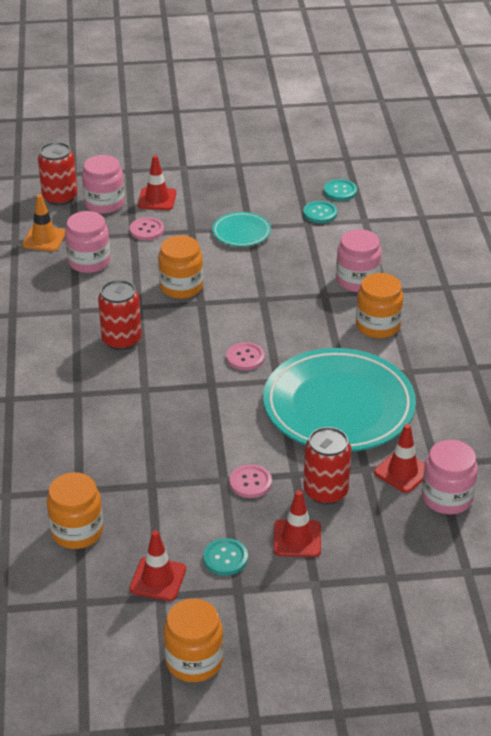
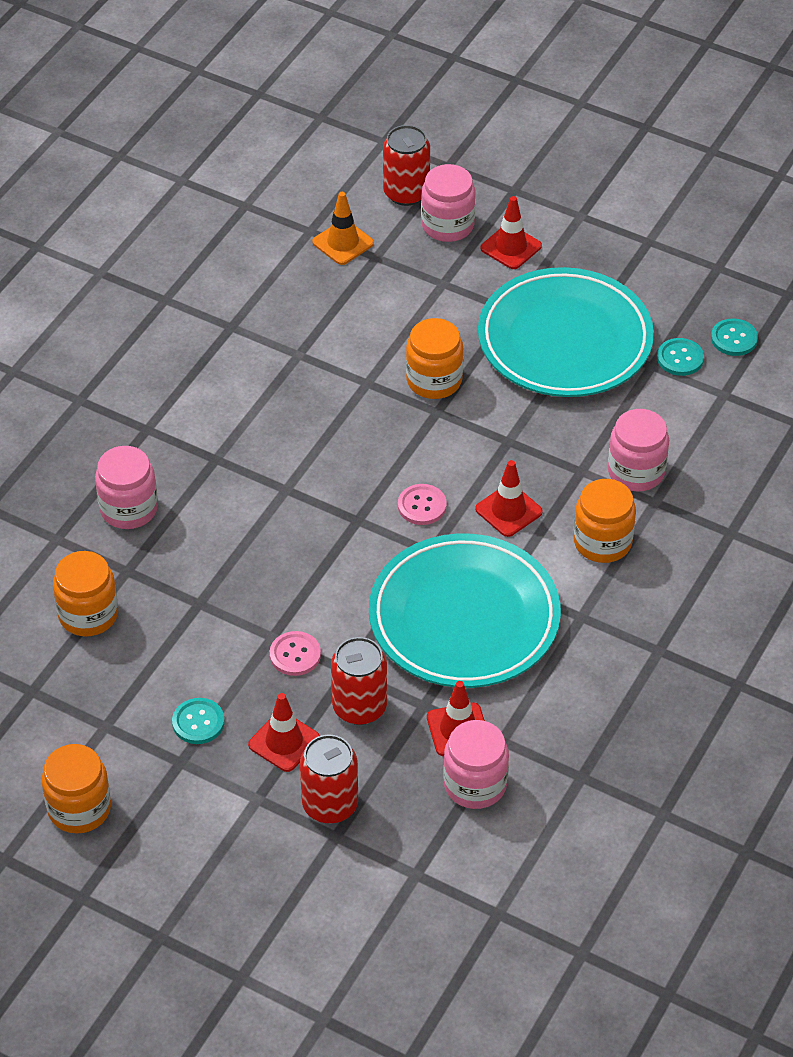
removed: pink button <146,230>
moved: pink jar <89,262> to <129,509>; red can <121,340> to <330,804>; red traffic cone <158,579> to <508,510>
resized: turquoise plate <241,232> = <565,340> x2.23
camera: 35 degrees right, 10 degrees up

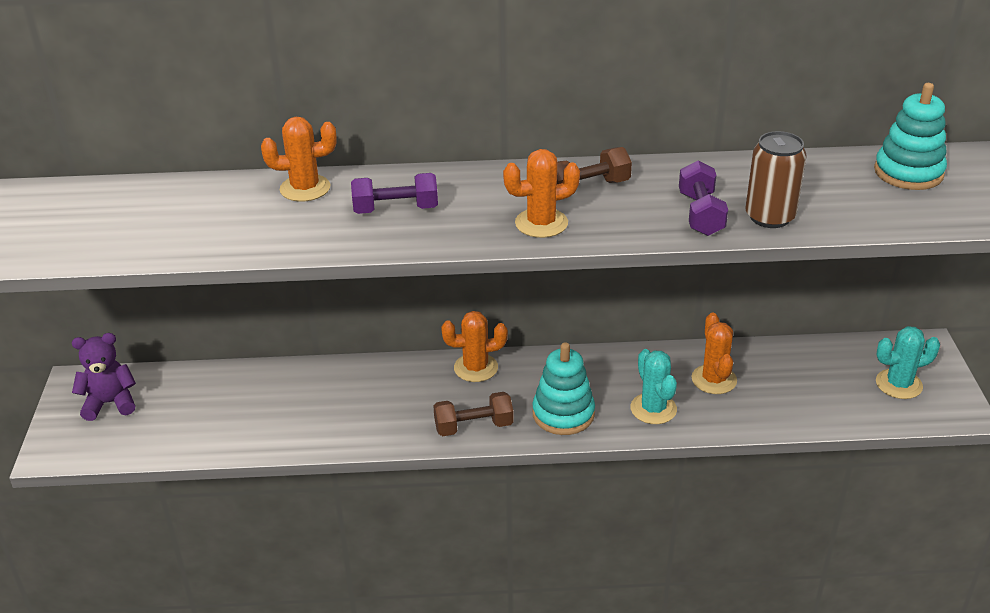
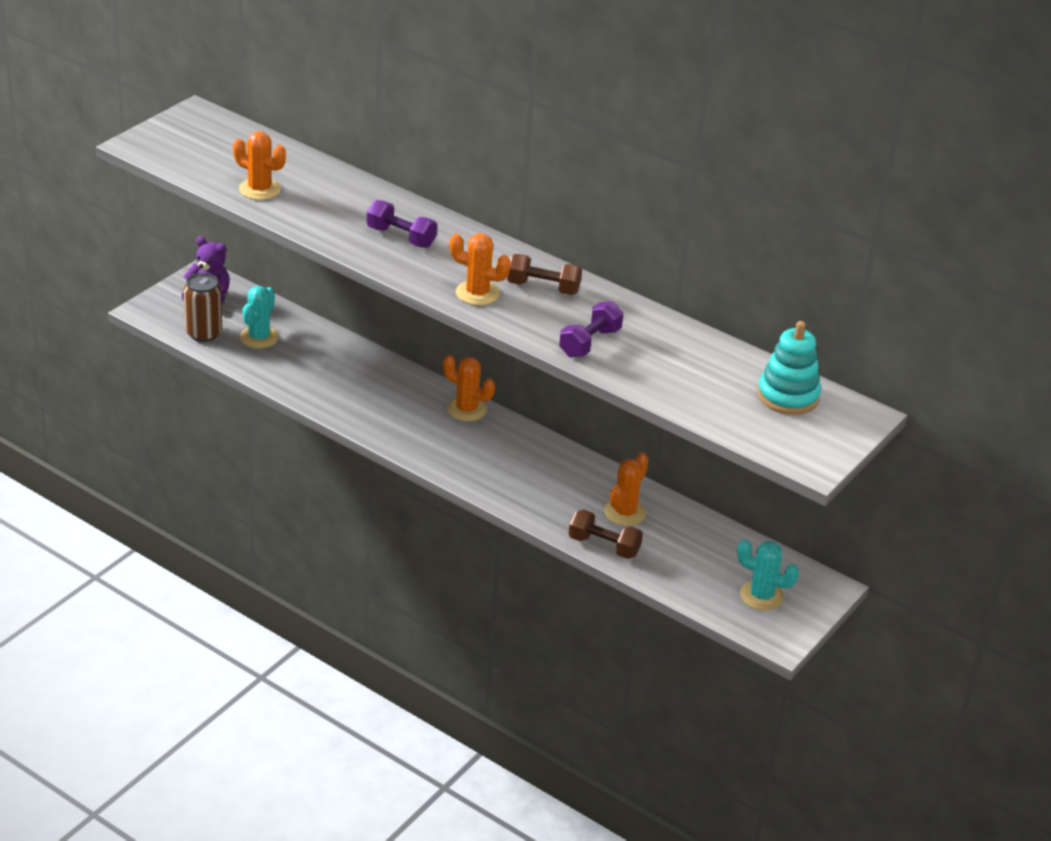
removed: turquoise stacking toy <563,414>
moved: orange cactus <305,188> to <259,189>; brown can <770,217> to <204,333>; turquoise cactus <653,409> to <259,337>; brown dumbbell <473,426> to <604,546>
camera: 35 degrees right, 0 degrees up

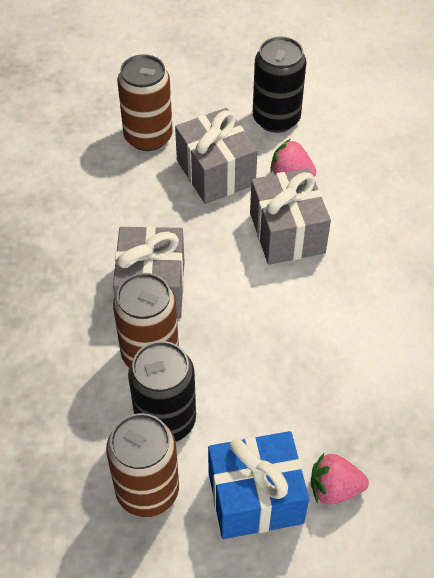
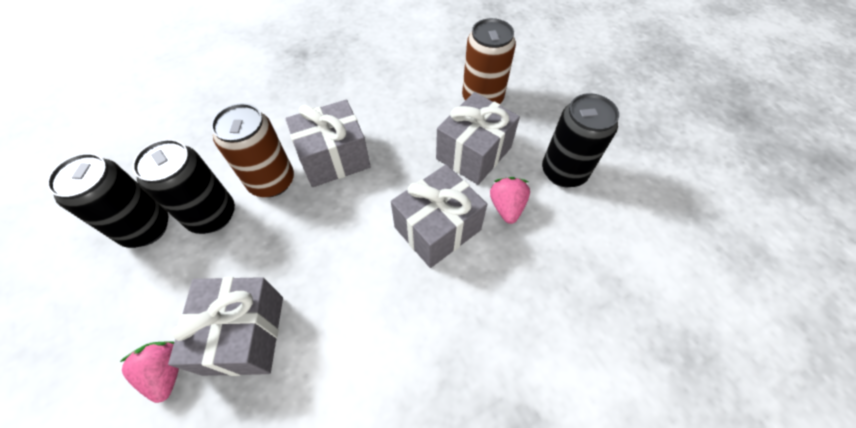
removed: blue gift <255,497>
added: grey gift <244,334>
recoloured: brown can <147,490> to black can <146,228>
camera: 65 degrees right, 5 degrees up

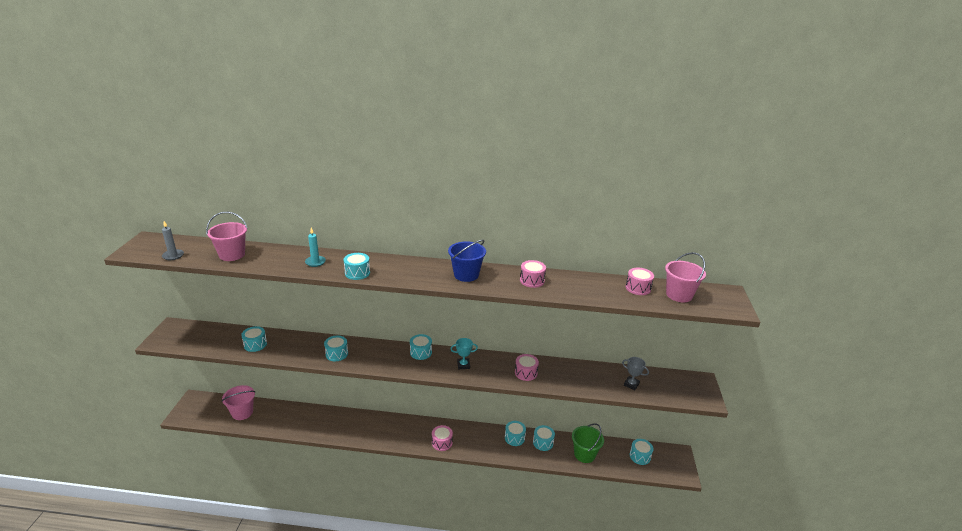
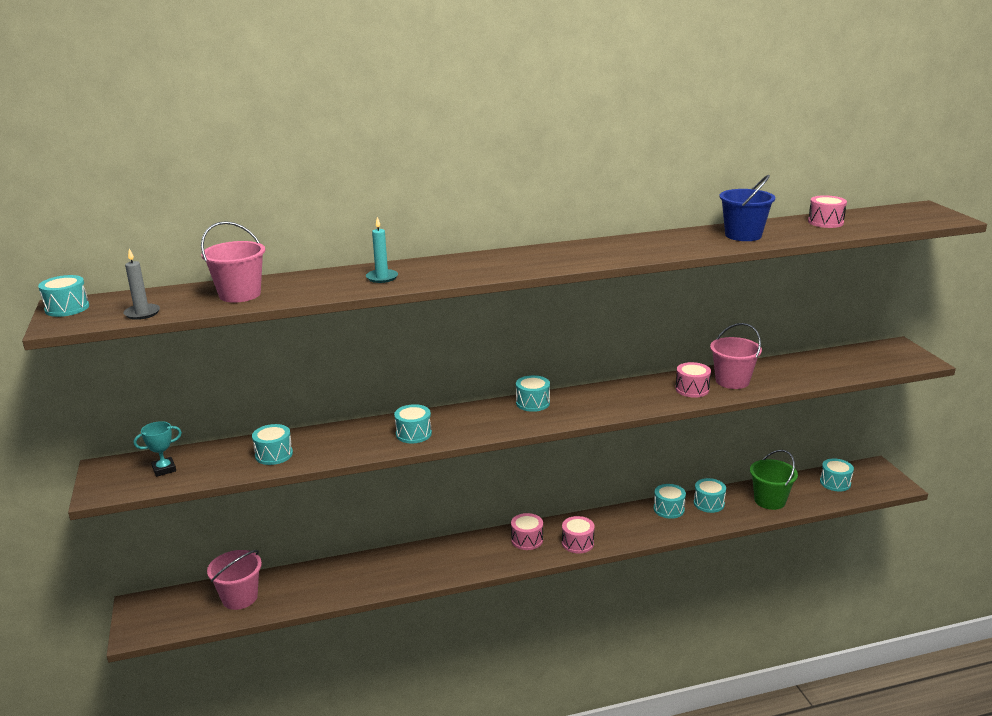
removed: grey trophy <631,384>
moved: blue bucket <466,275> to <743,235>; pink bucket <679,295> to <732,381>; turquoise drum <357,273> to <67,308>; pink drum <532,280> to <527,540>; turquoise trophy <463,365> to <164,469>
camera: 20 degrees left, 5 degrees down

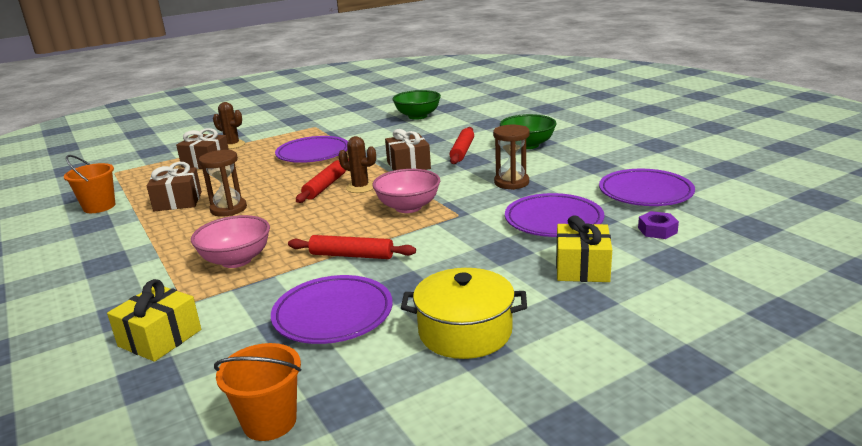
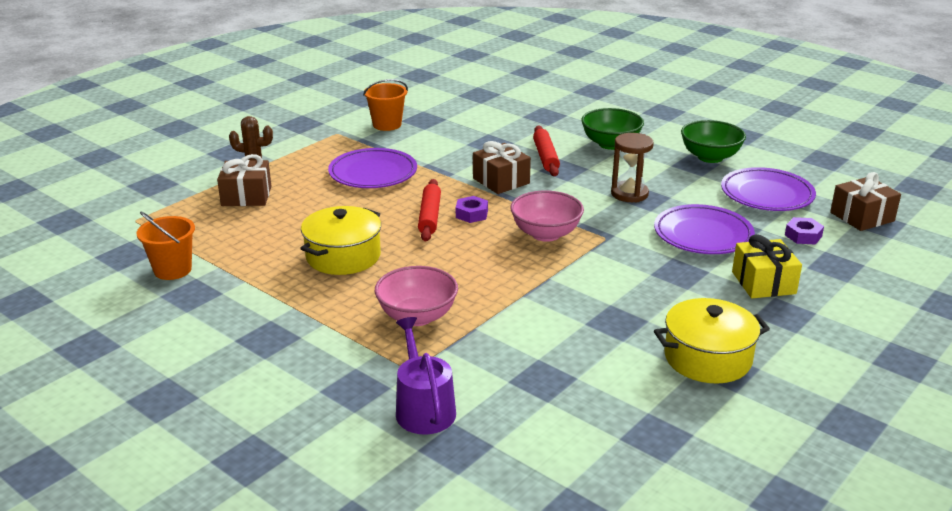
removed: red rolling pin <352,255>; purple plate <333,315>
moved: green bowl <417,116> to <710,157>; brown gift <178,201> to <862,217>; orange bucket <270,421> to <387,125>
replaced: brown cactus <360,187> to purple nut <471,214>; brown hourglass <228,209> to yellow pot <343,256>; yellow gift <160,338> to purple watering can <423,408>
camera: 20 degrees left, 5 degrees up

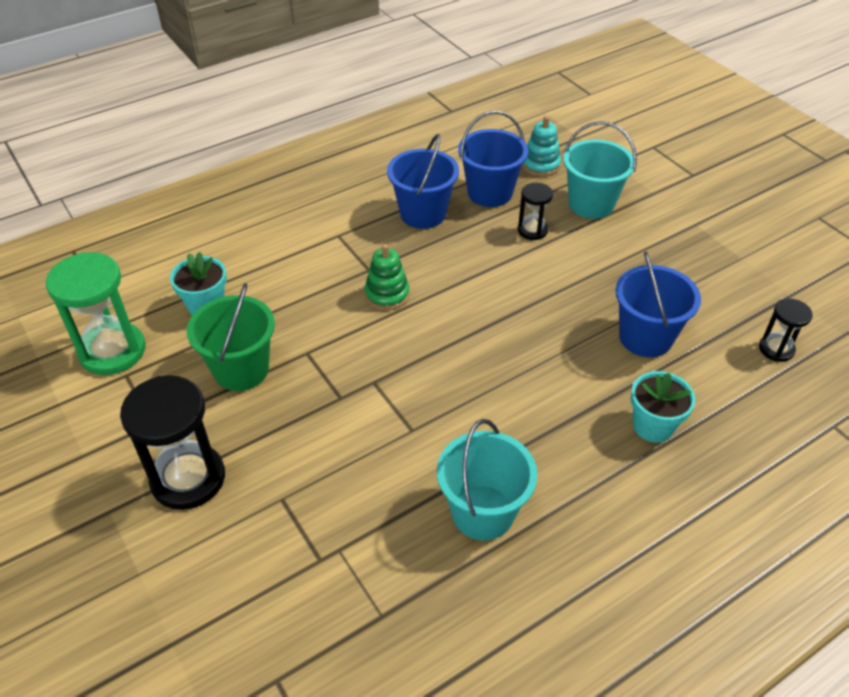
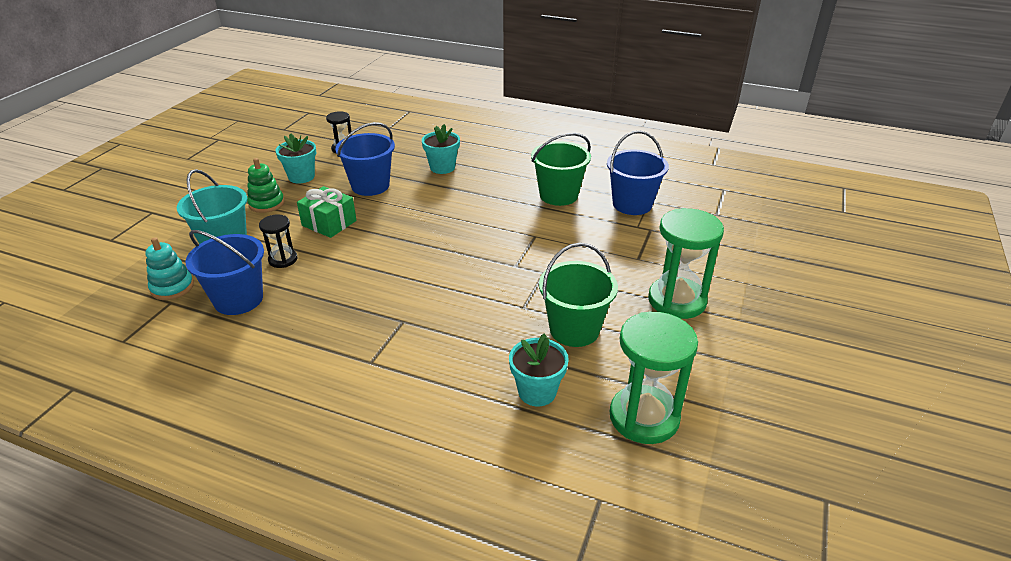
added: turquoise flower pot <301,177>; green gift <329,223>
moved: blue bucket <423,214> to <632,204>; green stacking toy <387,294> to <266,204>
recoloured: black hourglass <188,478> to green hourglass <677,300>; turquoise bucket <482,512> to green bucket <558,195>
camera: 125 degrees left, 10 degrees down

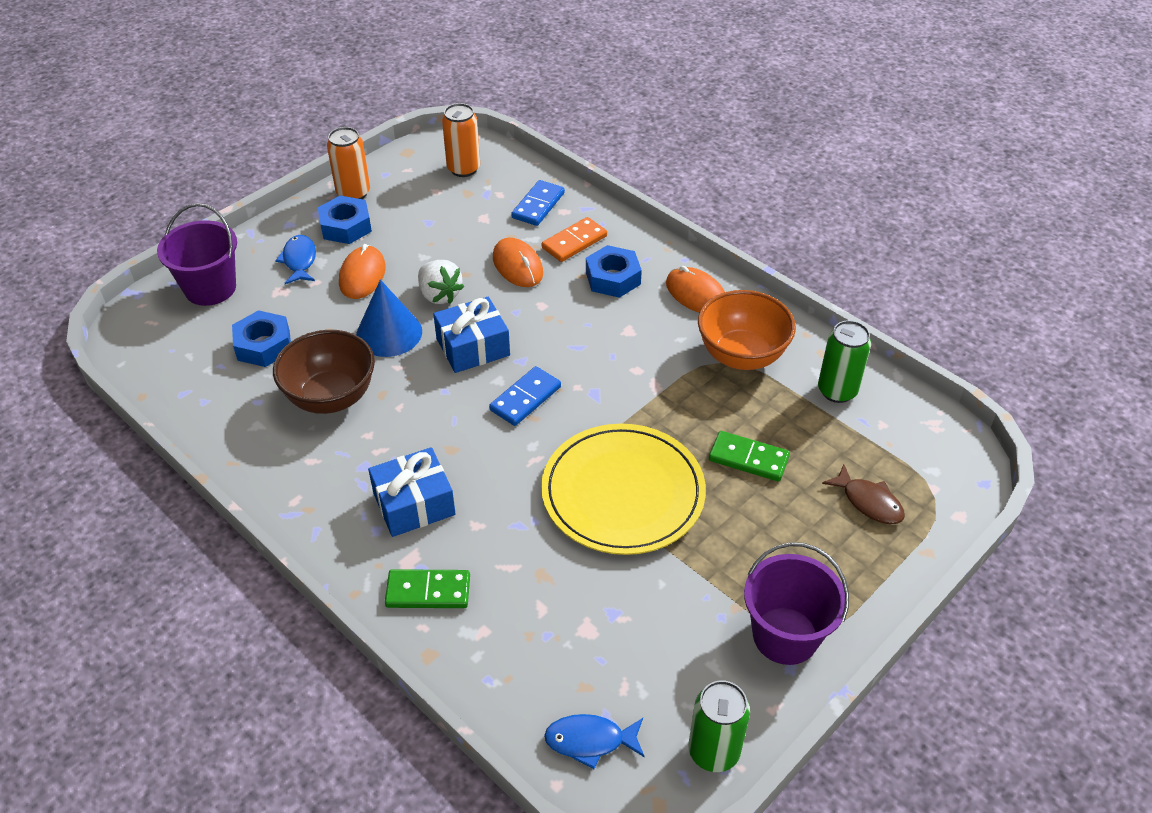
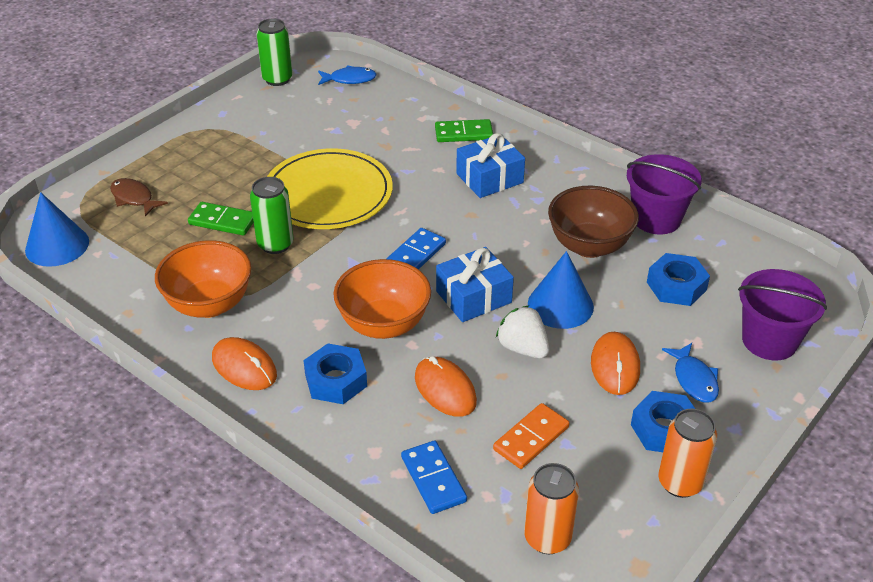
added: blue cone <57,245>; orange bowl <383,324>
moved: orange domino <574,242> to <531,438>; green can <837,391> to <275,244>; purple bucket <785,635> to <656,219>
turned: blue domino <538,205> = <433,479> 45 degrees counterclockwise
camera: 175 degrees right, 5 degrees down

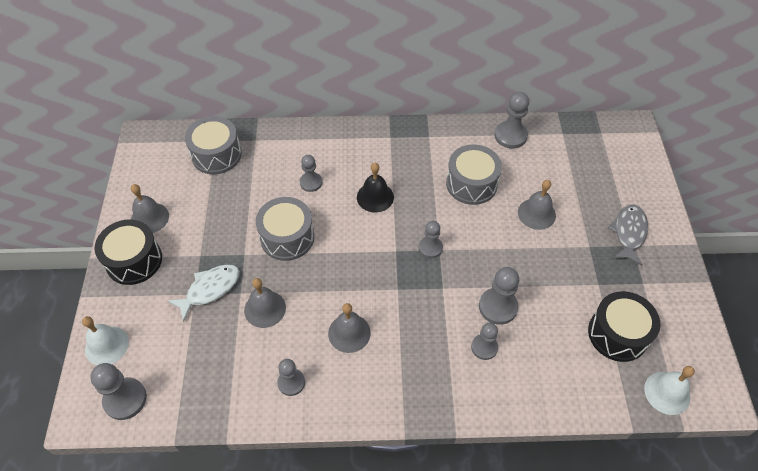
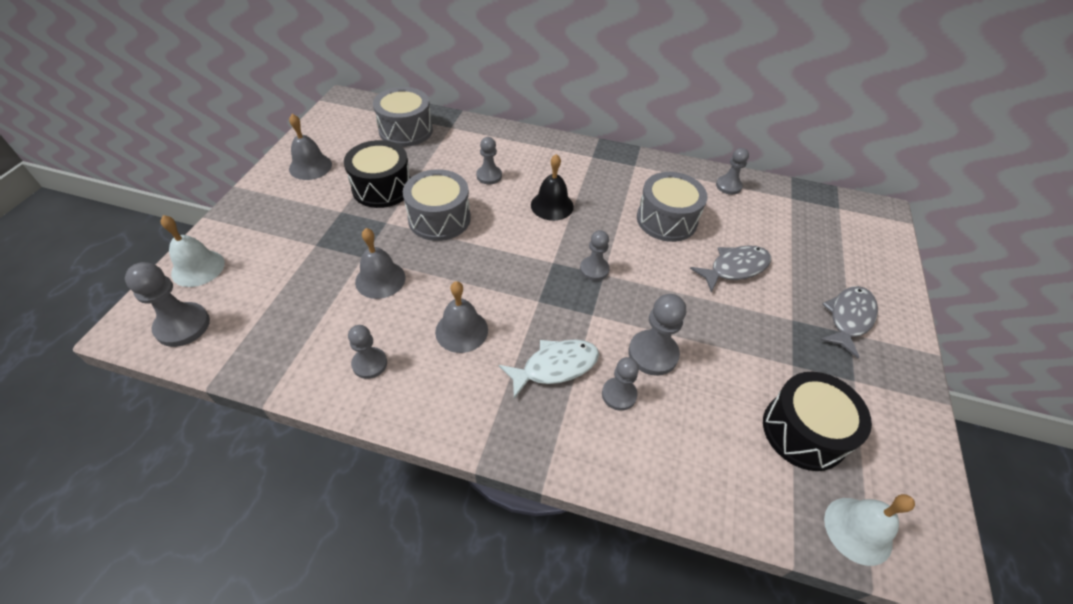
moved: black drum <134,260> to <382,188>; white fish <210,289> to <555,367>
replaced: grey bell <536,214> to grey fish <735,268>
resized: grey pawn <510,136> = <728,186> x0.66
camera: 15 degrees right, 5 degrees down

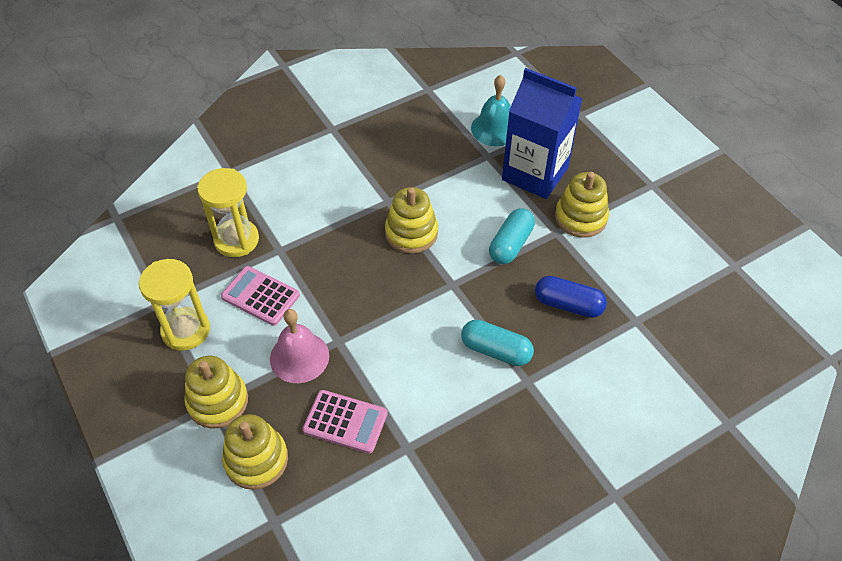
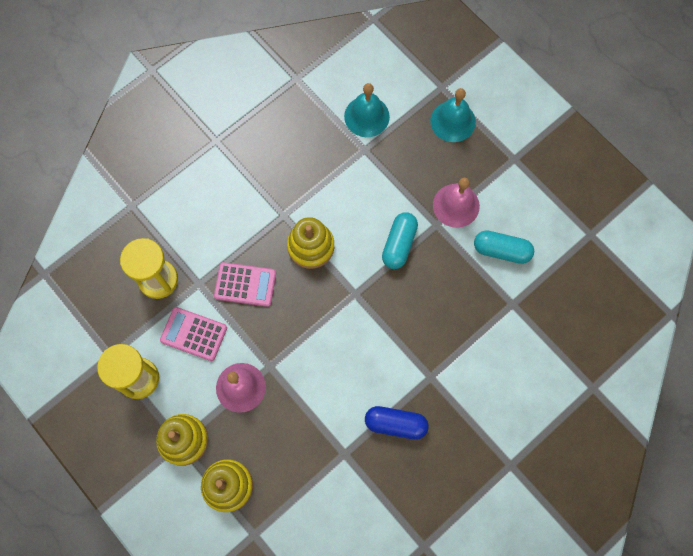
removed: blue carton <535,174>
added: turquoise bell <453,121>
moved: blue capsule <568,305> to <395,424>; turquoise capsule <496,350> to <501,250>; pink calculator <345,422> to <245,285>
replaced: yellow stacking toy <580,217> to pink bell <456,205>
camera: 10 degrees left, 20 degrees up

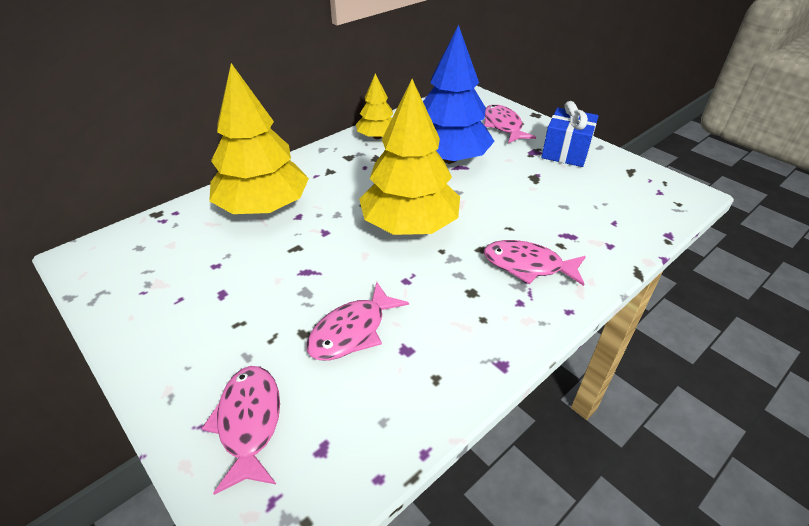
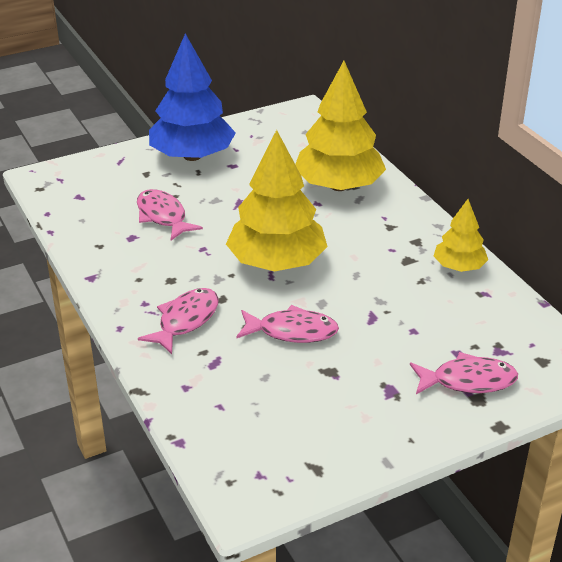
removed: blue gift <565,152>
moved: blue tree <448,158> to <192,156>; pink fish <249,422> to <292,331>
camera: 105 degrees right, 5 degrees down

